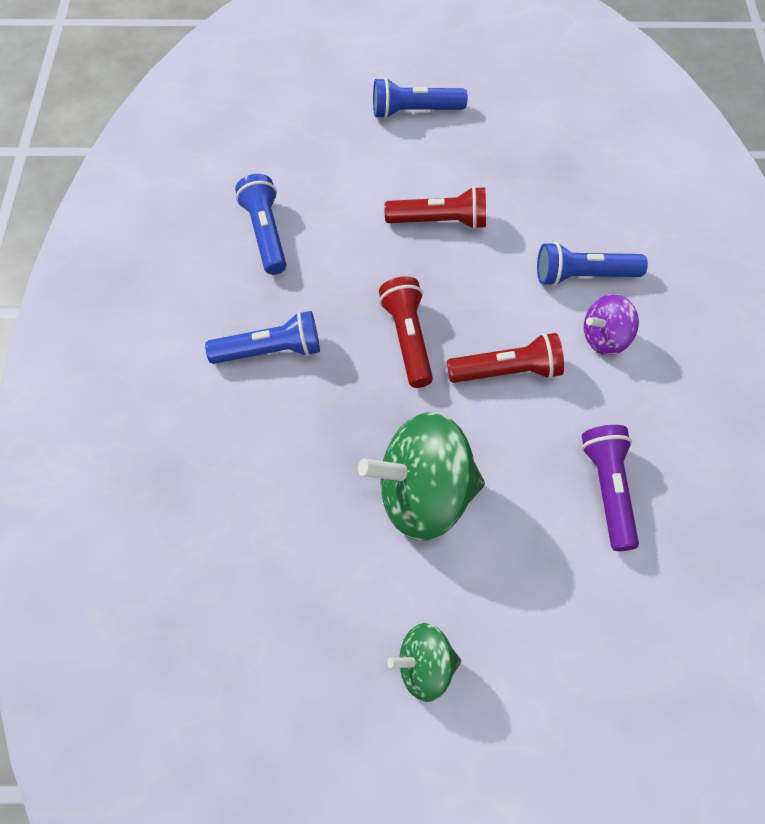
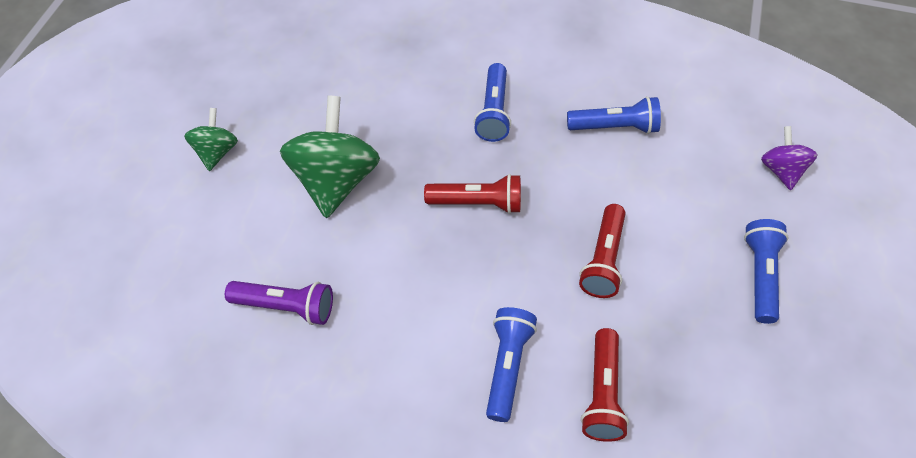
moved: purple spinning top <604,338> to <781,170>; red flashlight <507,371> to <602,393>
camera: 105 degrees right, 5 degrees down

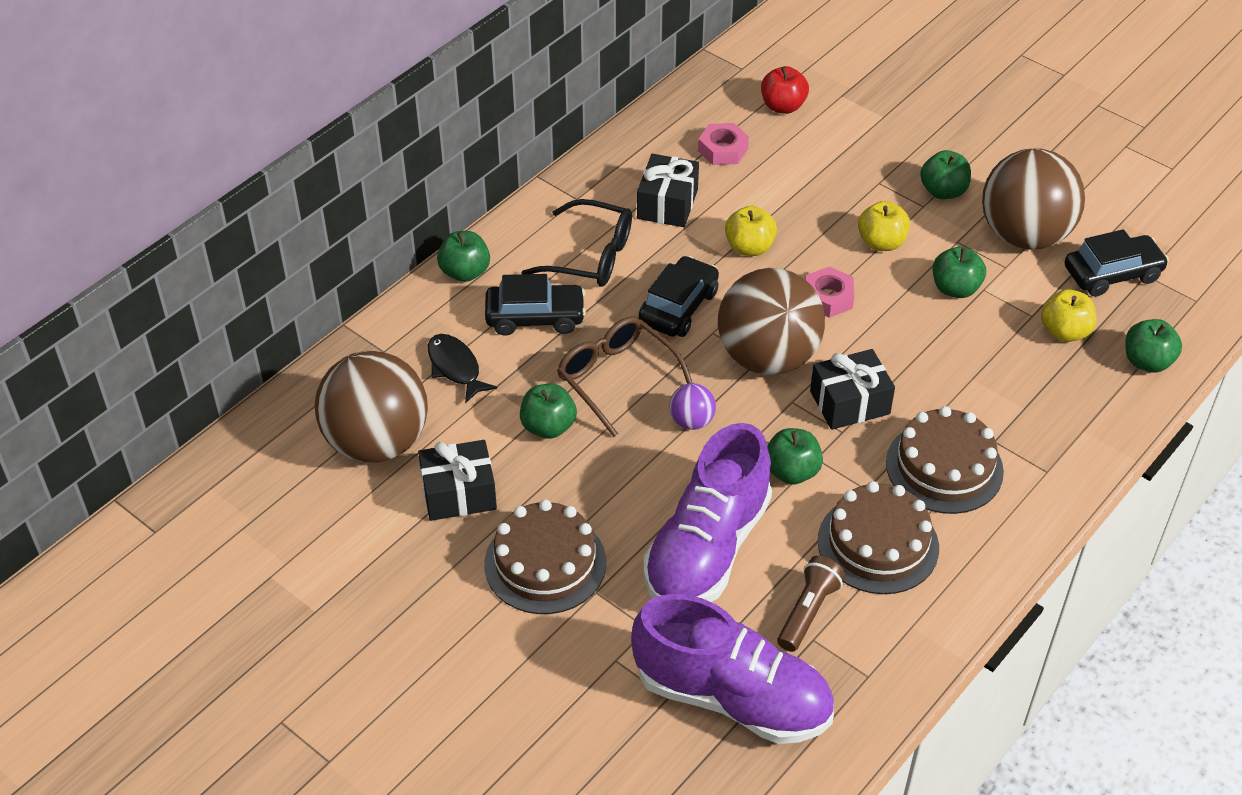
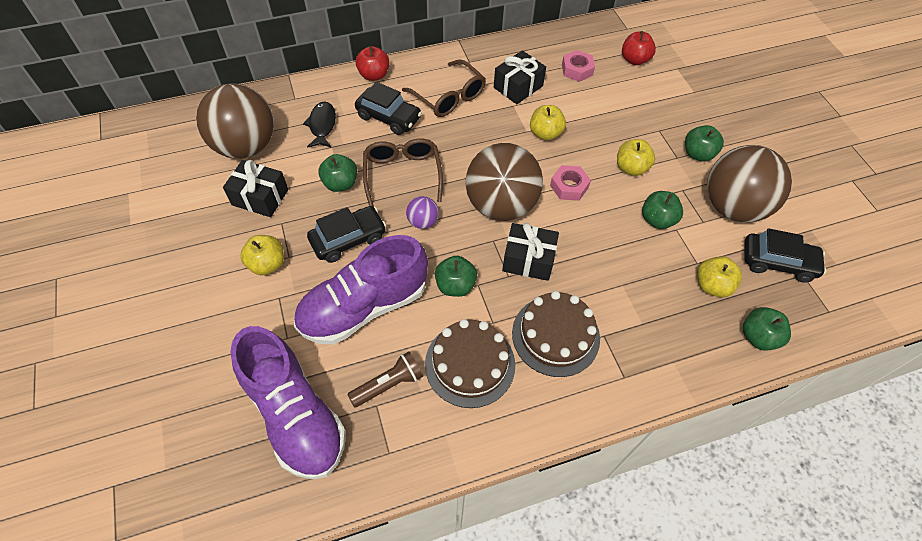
moved: black car <678,307> to <348,239>
replaced: brown cake <545,563> to yellow apple <267,264>
recoloured: black glasses <591,256> to brown glasses <449,97>; green apple <465,272> to red apple <374,75>
camera: 30 degrees right, 10 degrees up

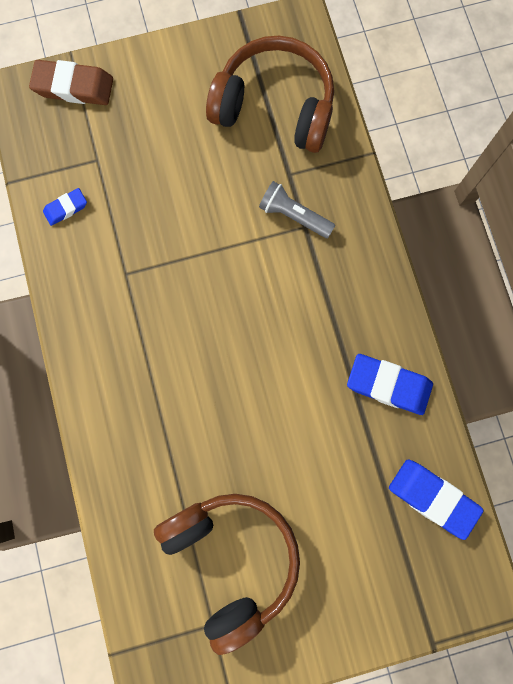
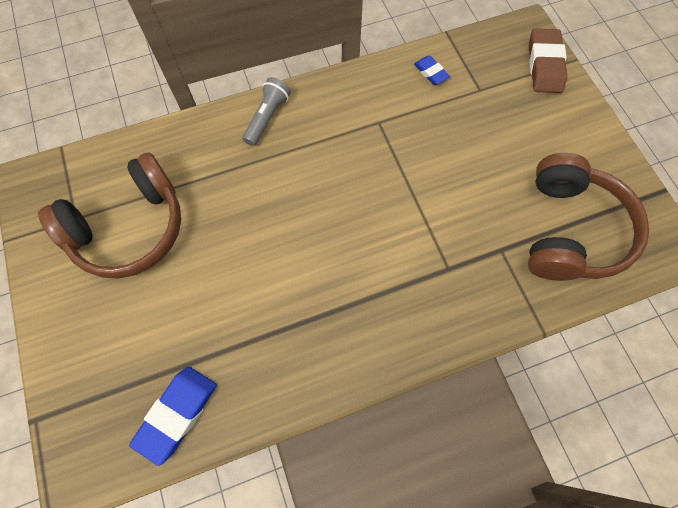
removed: blue eraser <388,385>
moved: grey flashlight <294,215> to <267,117>
camera: 85 degrees right, 10 degrees down

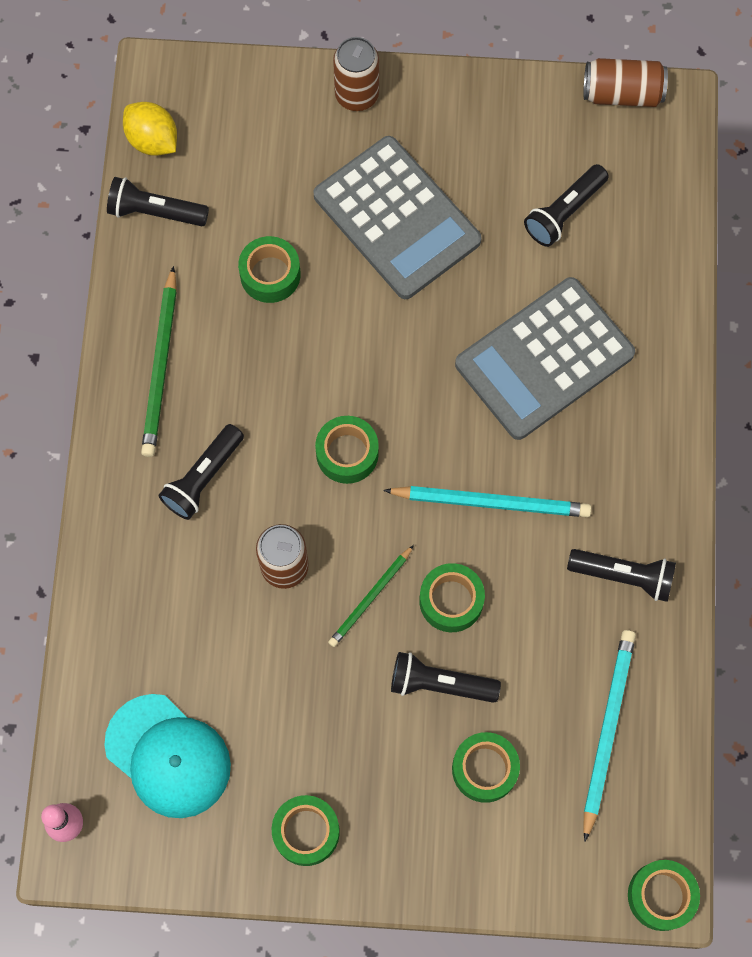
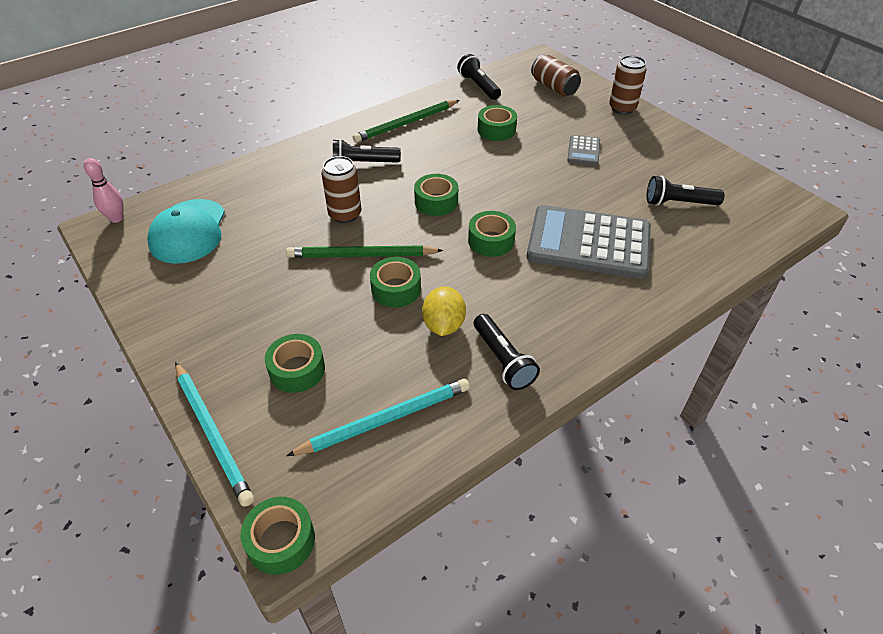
removed: black flashlight <440,684>
moved: brown can <622,93> to <554,87>; yellow lemon <153,140> to <443,325>; turquoise pencil <491,502> to <213,433>; green tape <306,832> to <491,241>
resized: grey calculator <397,218> = <583,151> x0.44; green pencil <370,598> = <361,255> x1.61
camera: 50 degrees right, 25 degrees down

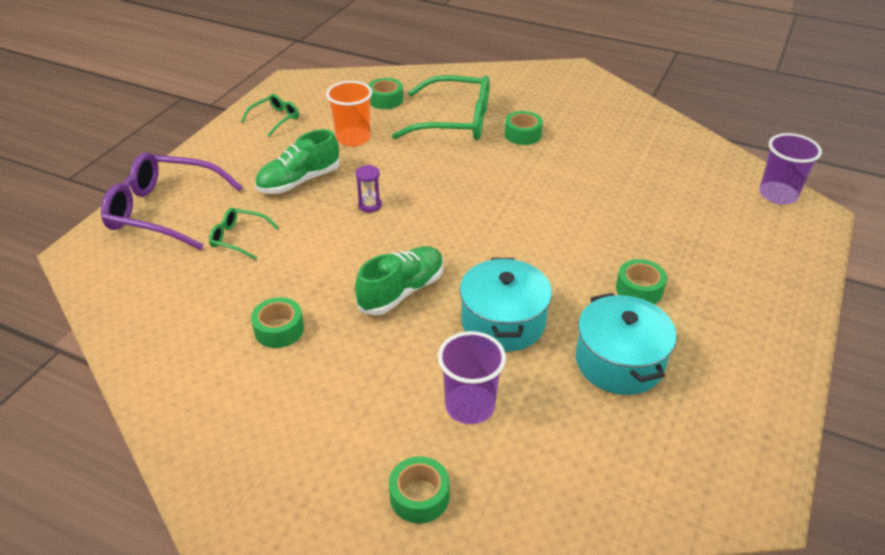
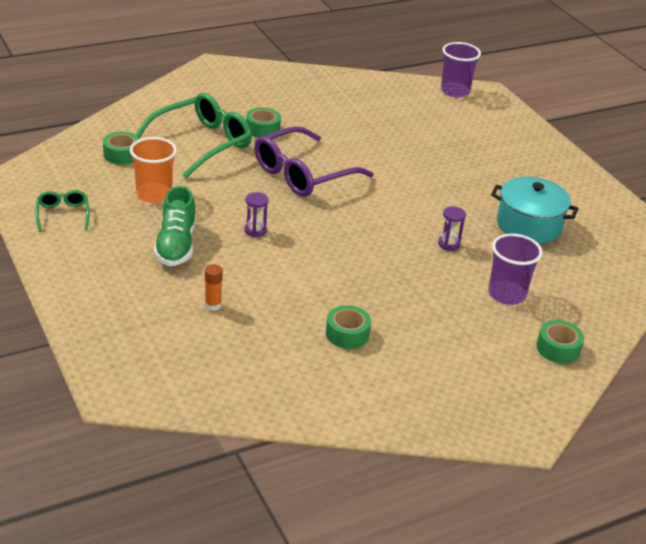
removed: green shoe <402,291>; green tape <639,289>
moved: purple glasses <165,211> to <303,174>
replaced: green glasses <239,238> to orange glue stick <213,305>; turquoise pot <503,322> to purple hourglass <449,244>
camera: 55 degrees left, 5 degrees down

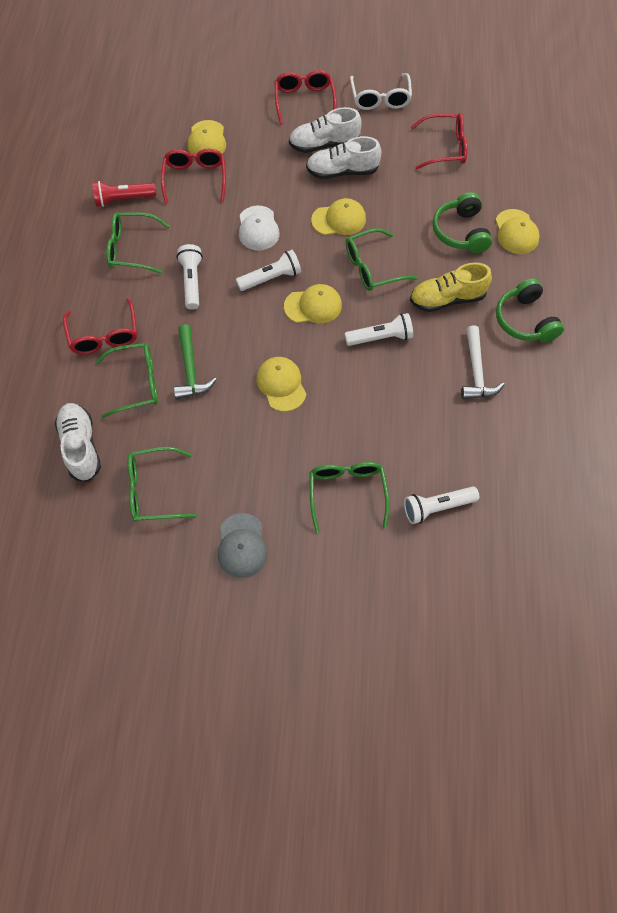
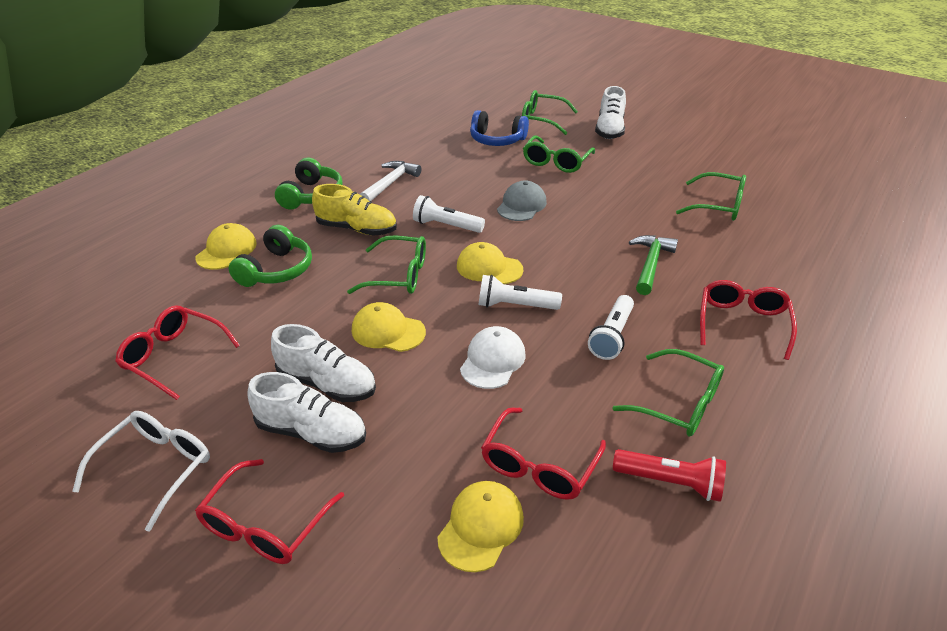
removed: yellow cap <281,385>
moved: green glasses <136,383> to <542,120>; white shoe <81,446> to <609,130>; grey cap <242,546> to <521,205>
replaced: white flashlight <437,507> to blue headphones <497,140>
camera: 150 degrees left, 25 degrees down

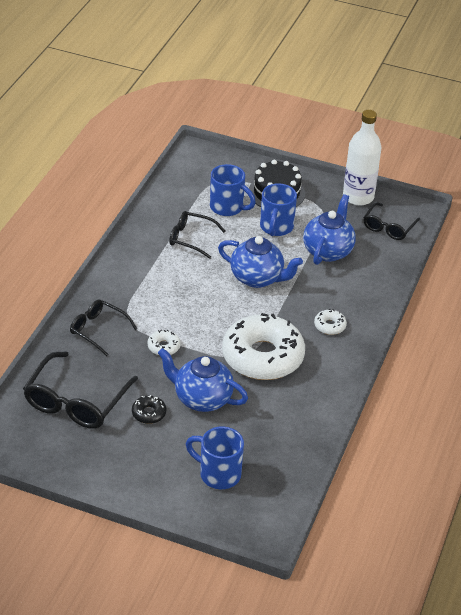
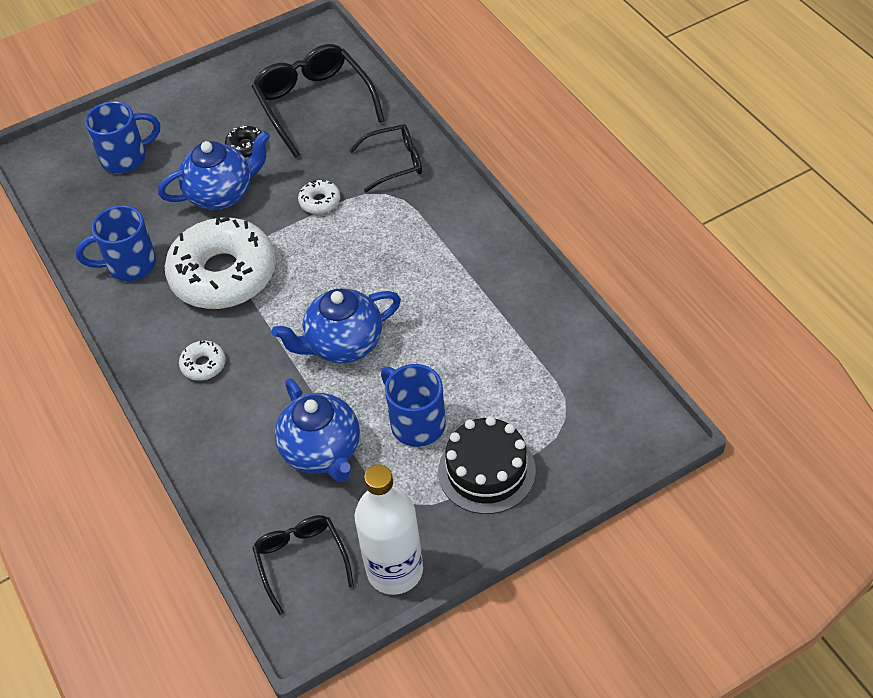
removed: black glasses <191,238>
moved: blue mug <228,207> to <129,265>
camera: 135 degrees right, 10 degrees up

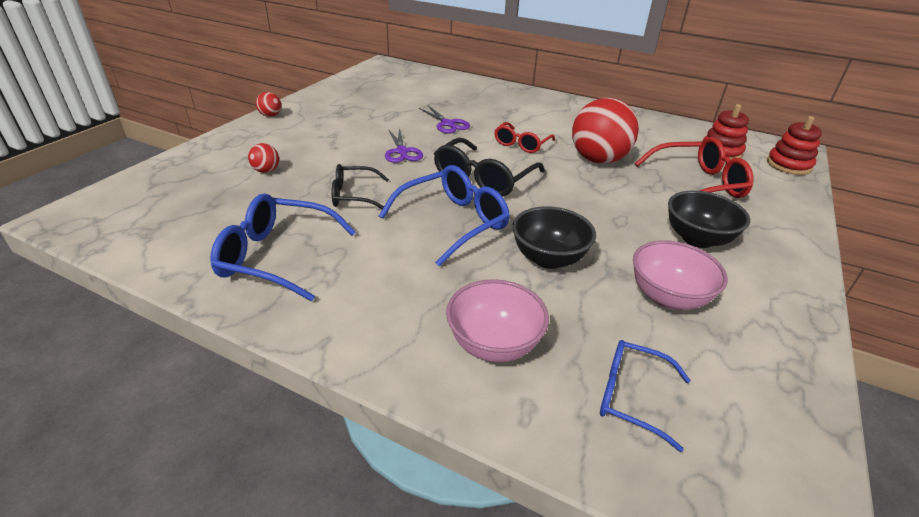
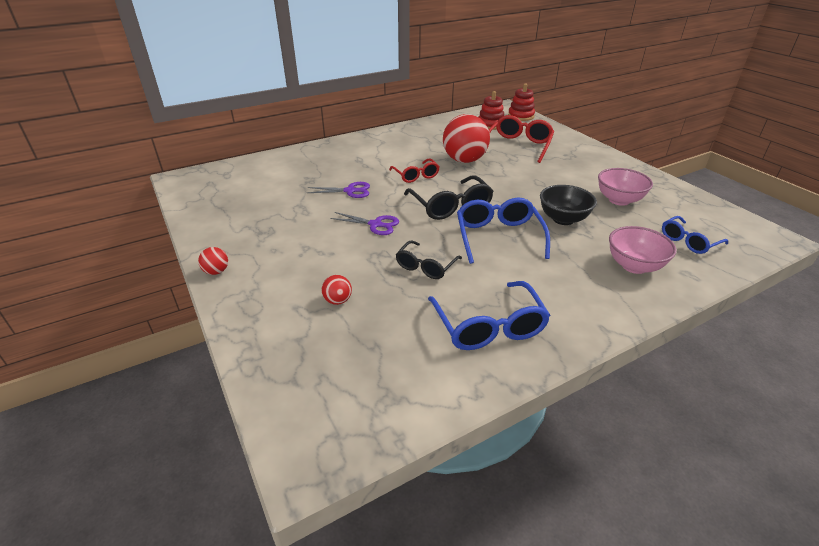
removed: black bowl <697,239>
turned: blue glasses <277,256> = <488,326> 60 degrees counterclockwise
camera: 55 degrees left, 0 degrees up

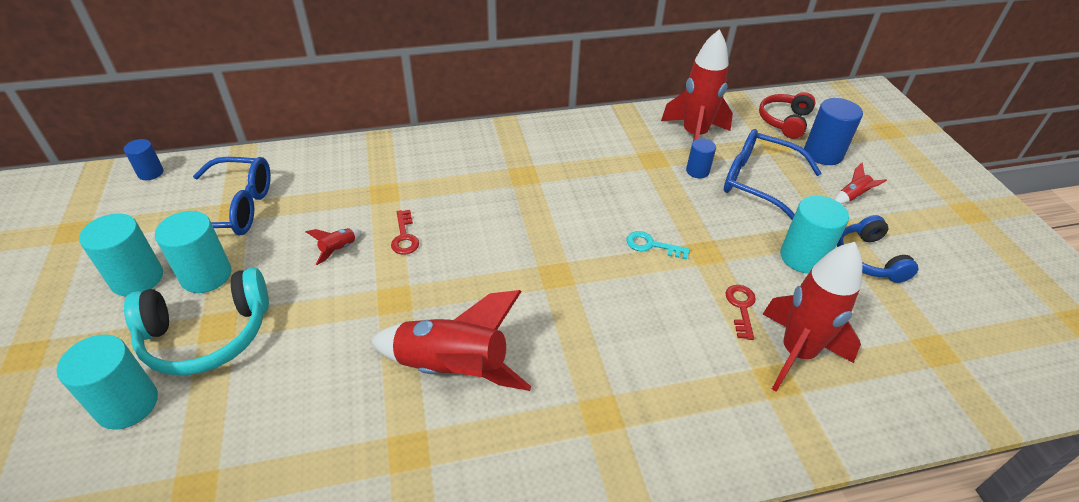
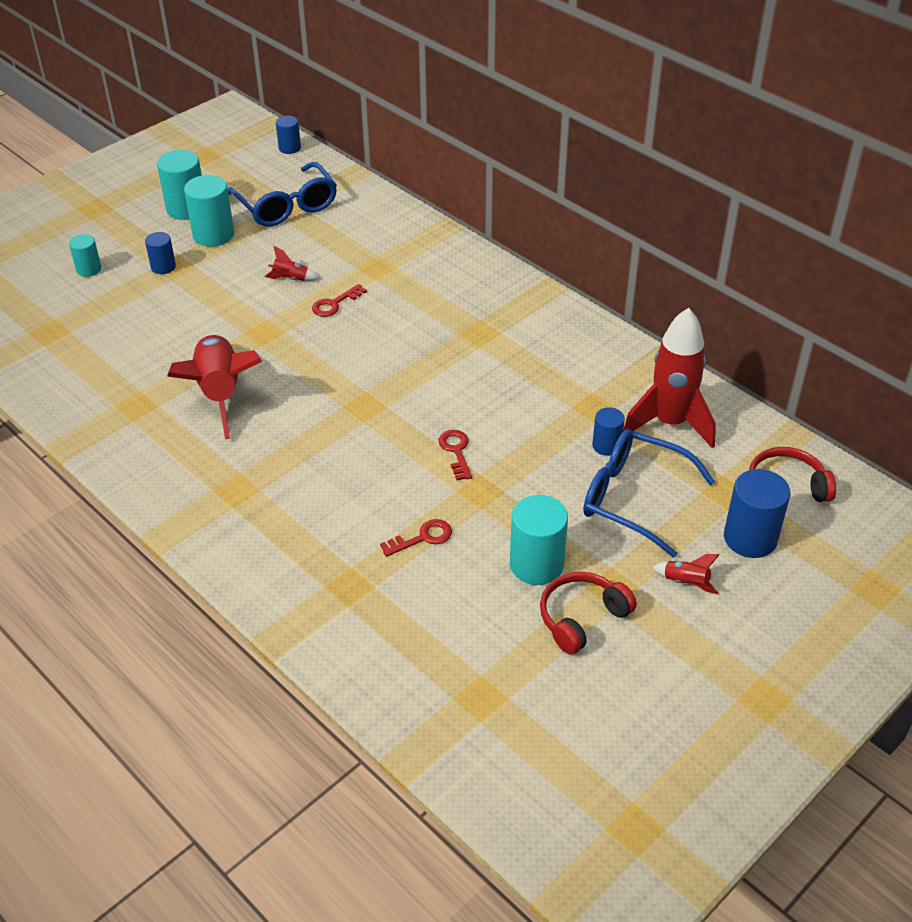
removed: red rocket <796,353>
replaced: turquoise headphones <207,335> to blue cylinder <163,267>
recoloured: blue headphones <868,259> to red headphones <581,618>; turquoise key <652,245> to red key <456,451>
turned: blue glasses <759,182> = <634,498> 60 degrees counterclockwise
resized: turquoise cylinder <127,404> = <89,269> x0.58
camera: 60 degrees right, 0 degrees up

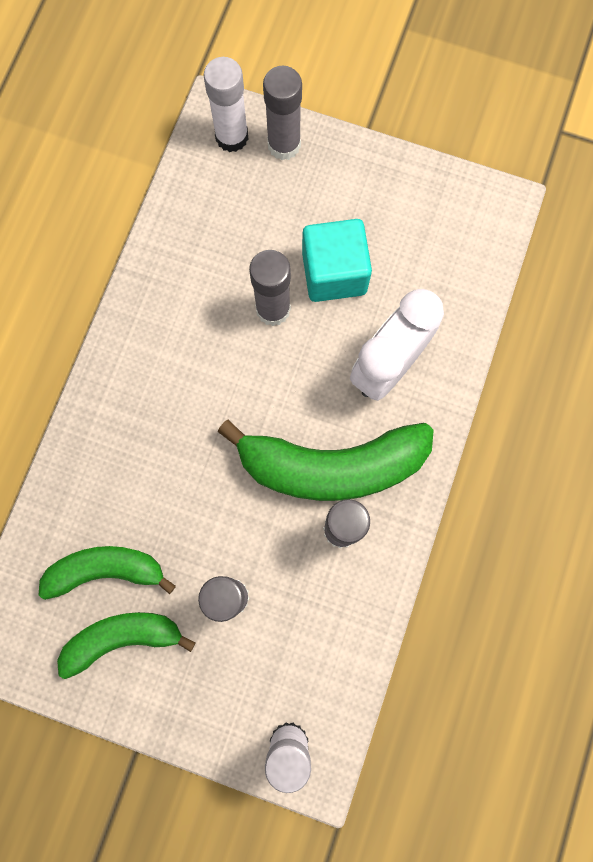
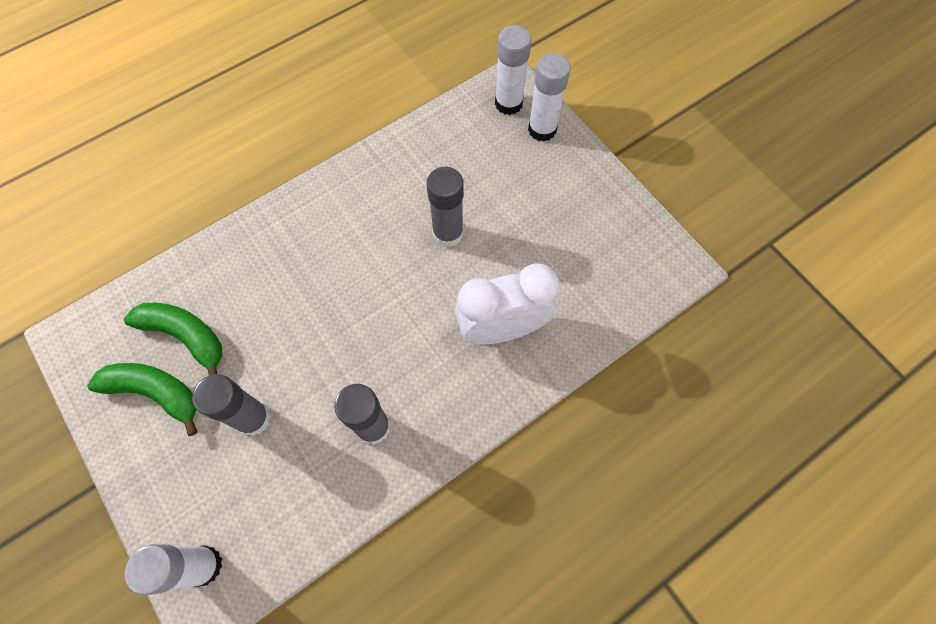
removed: turquoise cube <334,273>; green banana <331,466>
recoloured: grey glue stick <284,145> to white glue stick <542,129>
camera: 35 degrees right, 10 degrees down

